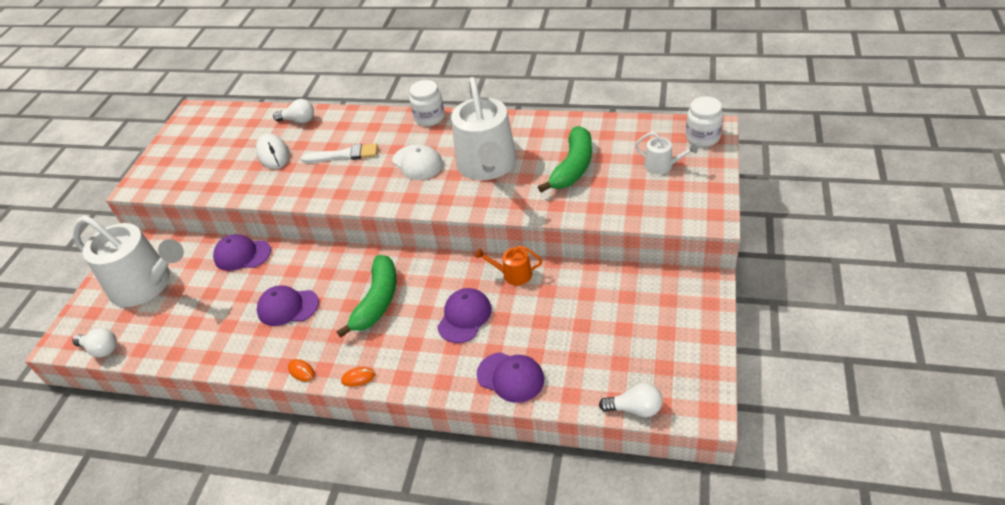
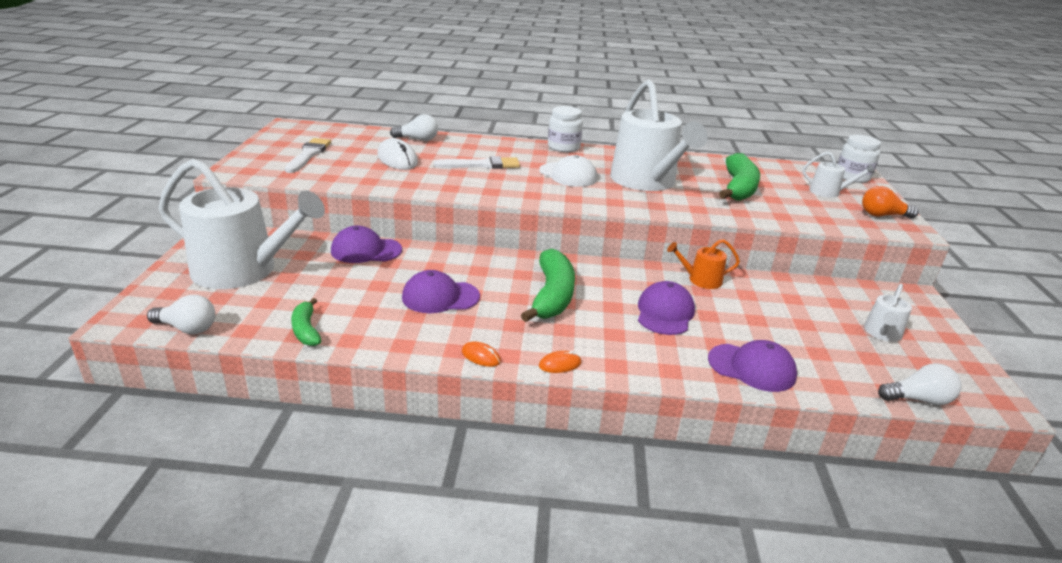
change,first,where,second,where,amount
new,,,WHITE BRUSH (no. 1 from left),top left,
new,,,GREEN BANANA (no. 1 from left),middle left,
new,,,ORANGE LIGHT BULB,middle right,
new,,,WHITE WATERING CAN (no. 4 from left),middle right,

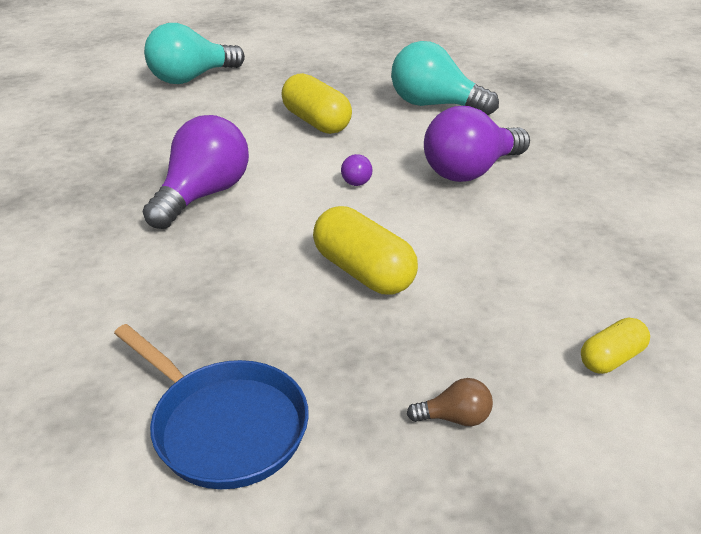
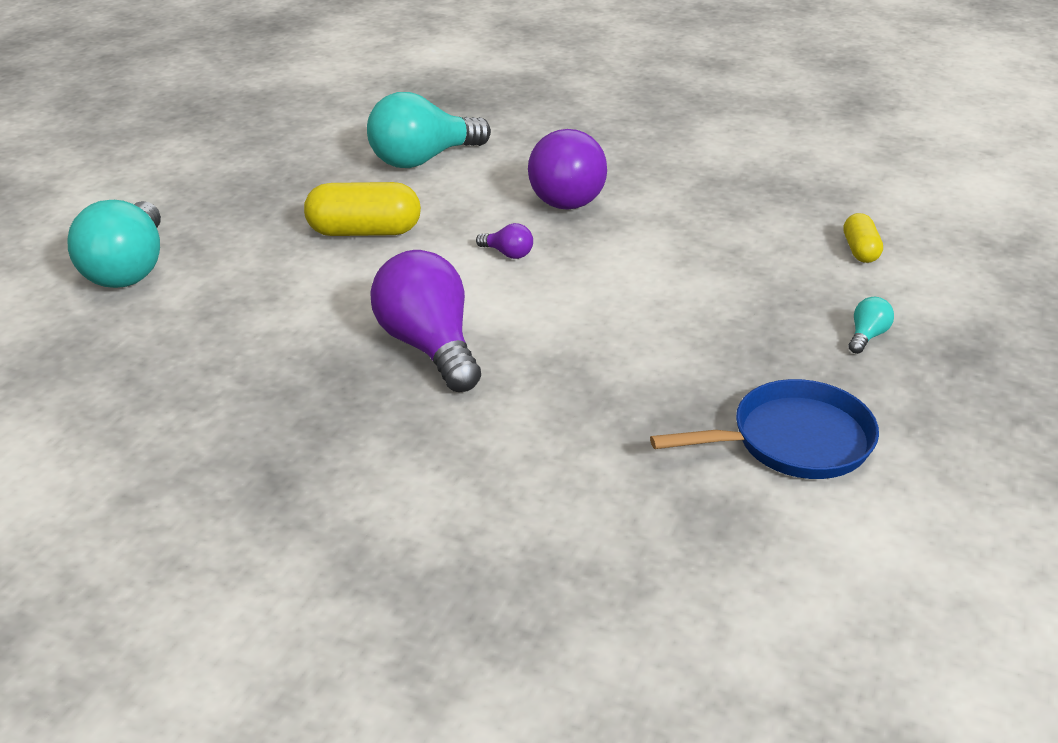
change,first,where,second,where,amount
gone,YELLOW CAPSULE (no. 2 from left),centre,,,
repainted,BROWN LIGHT BULB,bottom centre,TURQUOISE LIGHT BULB (no. 3 from left),middle right,

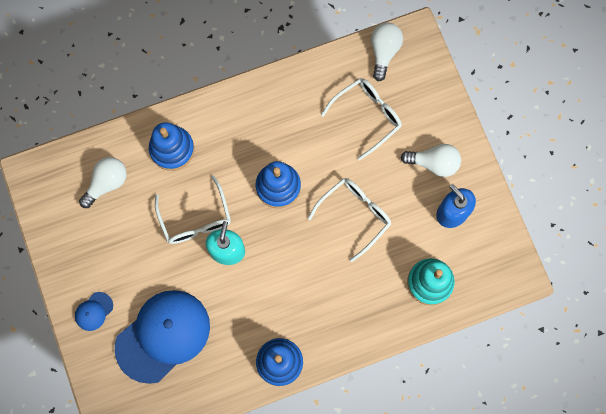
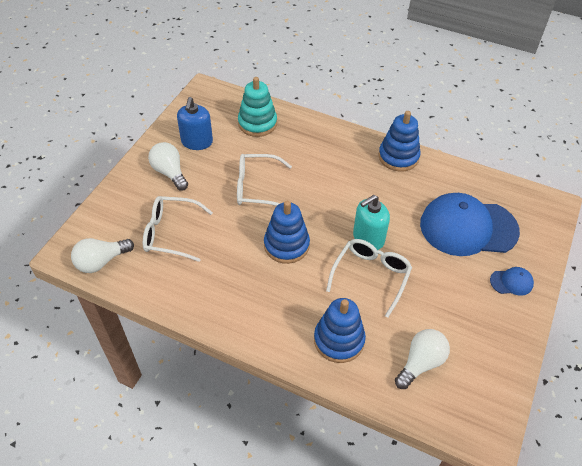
change,first,where,second,where,amount
rotated,WHITE LIGHT BULB (no. 1 from left in the first image),middle left,WHITE LIGHT BULB (no. 3 from left),bottom right,135 degrees clockwise

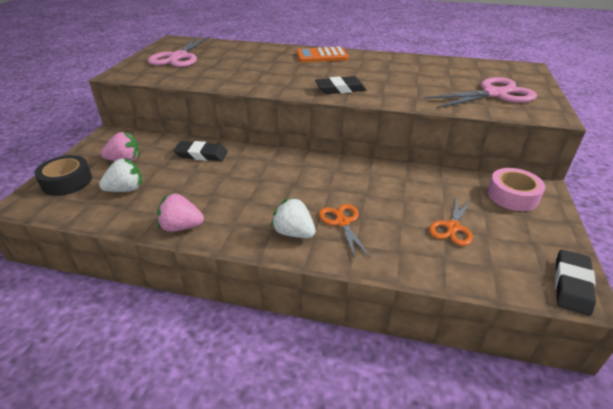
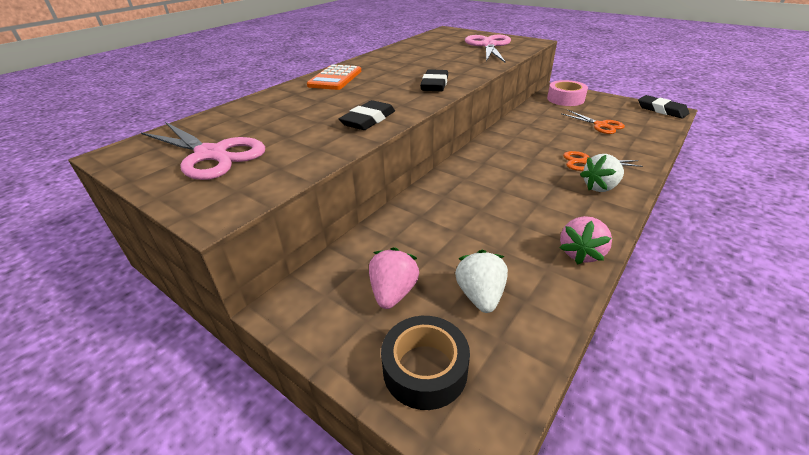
change,first,where,second,where,amount
shifted,BLACK ERASER (no. 1 from left),middle left,,top centre,

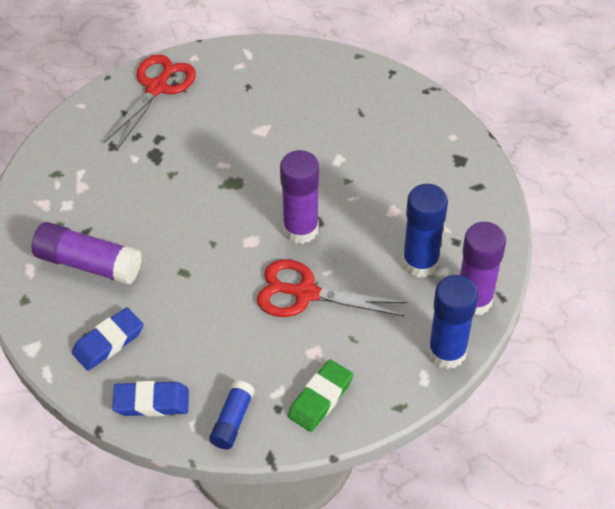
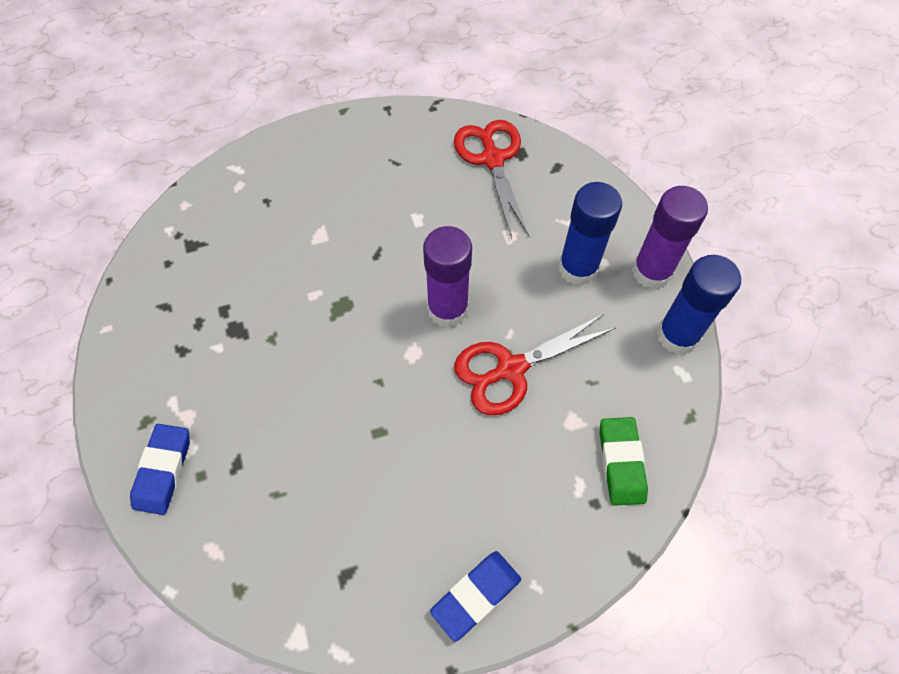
change,first,where,second,where,amount
gone,PURPLE GLUE STICK (no. 1 from left),middle left,,,
shifted,BLUE ERASER (no. 1 from left),middle left,,bottom left,
shifted,RED SCISSORS (no. 1 from left),top left,,top centre,
gone,BLUE GLUE STICK (no. 1 from left),bottom centre,,,

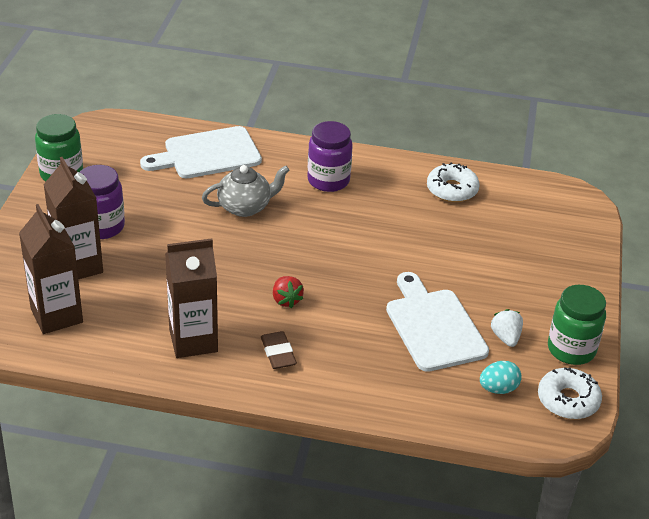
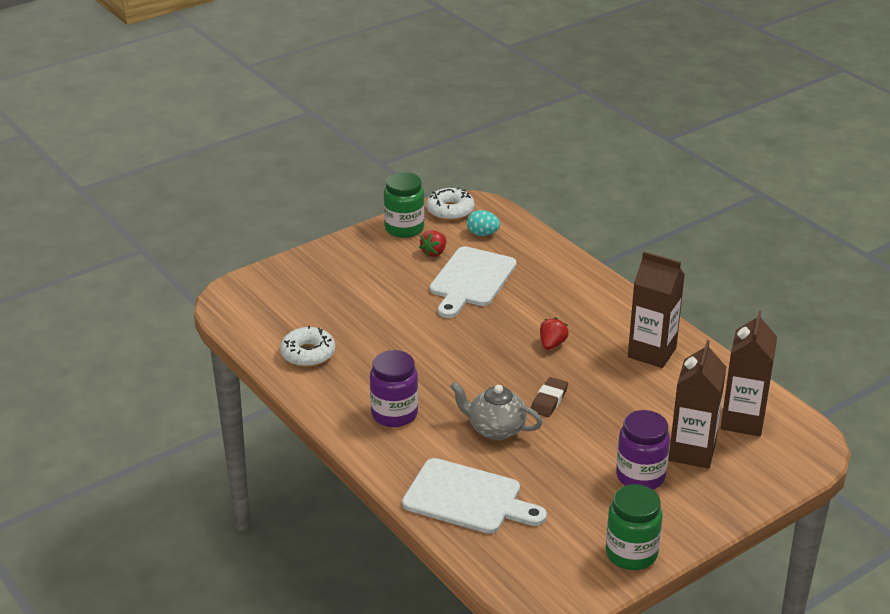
change,first,where,second,where,amount
shifted,BROWN ERASER,bottom centre,,centre,
repainted,WHITE STRAWBERRY,middle right,RED STRAWBERRY (no. 1 from left),centre,

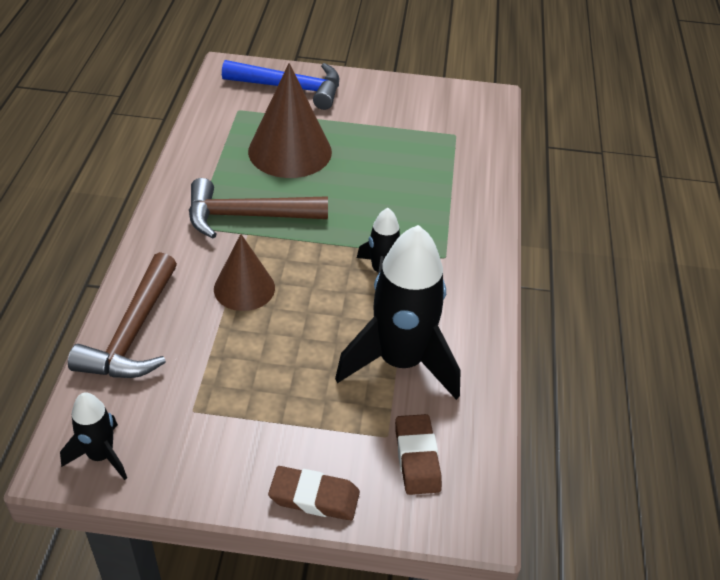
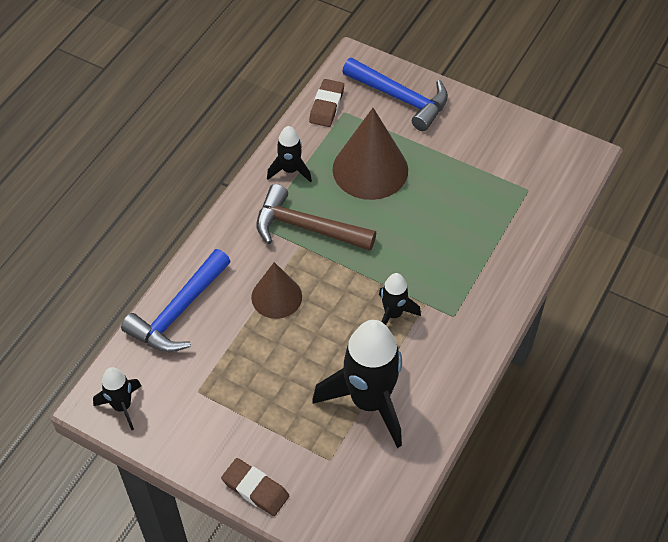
change,first,where,second,where,amount
repainted,BROWN HAMMER (no. 1 from left),middle left,BLUE HAMMER (no. 1 from left),middle left,
shifted,BROWN ERASER (no. 2 from left),bottom centre,,top centre,
new,,,BLACK ROCKET (no. 2 from left),top centre,

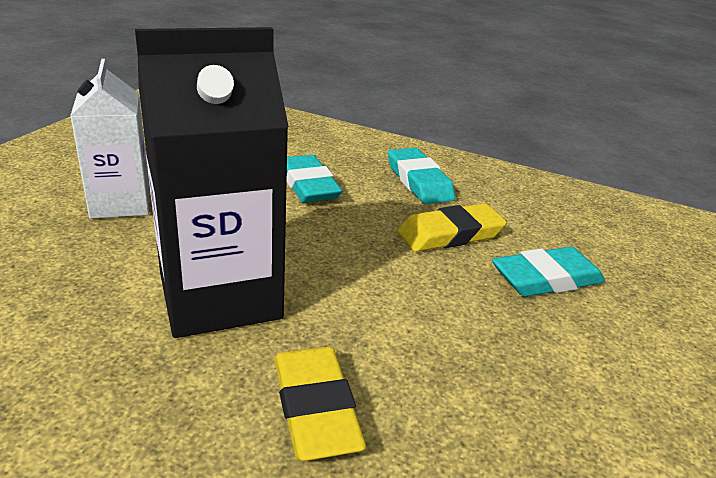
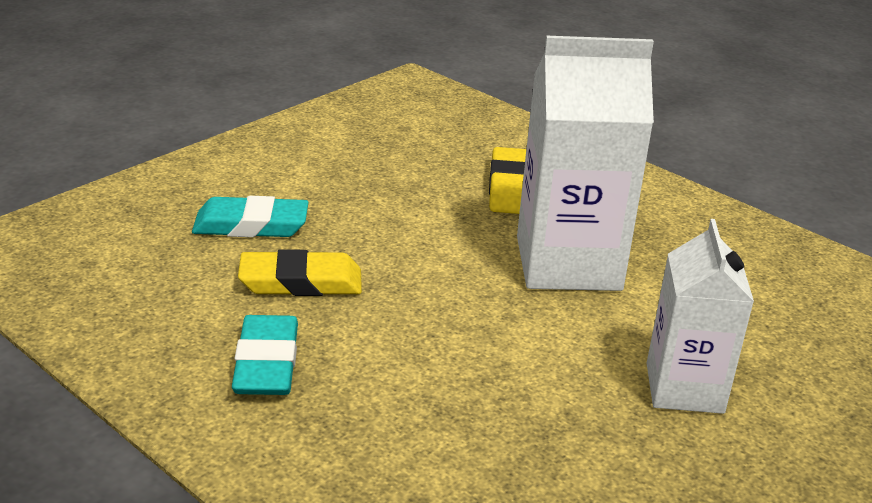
change,first,where,second,where,amount
repainted,BLACK CARTON,middle left,WHITE CARTON (no. 1 from left),top right,
gone,TURQUOISE ERASER (no. 1 from left),centre,,,

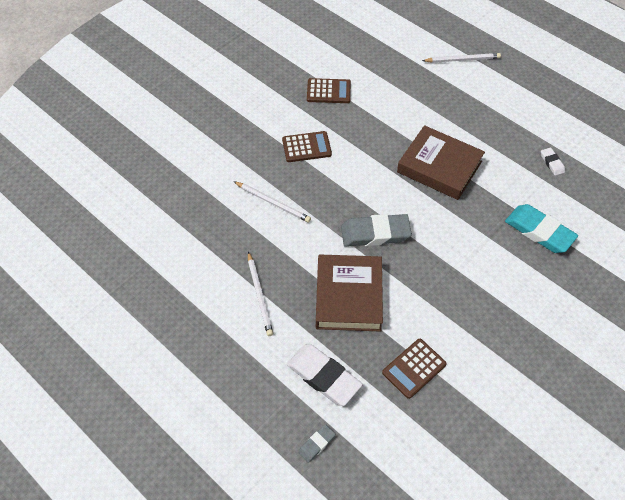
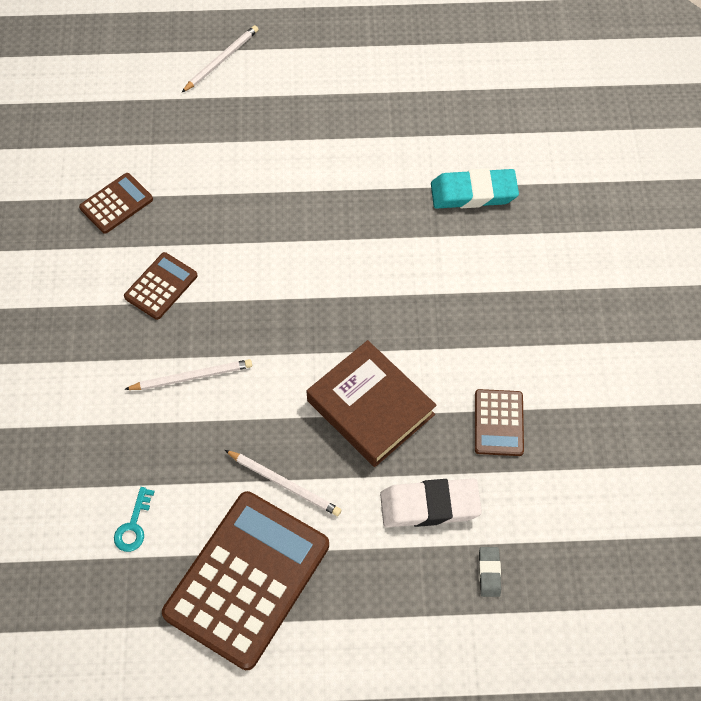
change,first,where,second,where,amount
gone,GREY ERASER (no. 2 from left),centre,,,
gone,BROWN BOOK (no. 2 from left),top right,,,
gone,WHITE ERASER (no. 2 from left),top right,,,
new,,,TURQUOISE KEY,bottom left,
new,,,BROWN CALCULATOR (no. 3 from left),bottom centre,

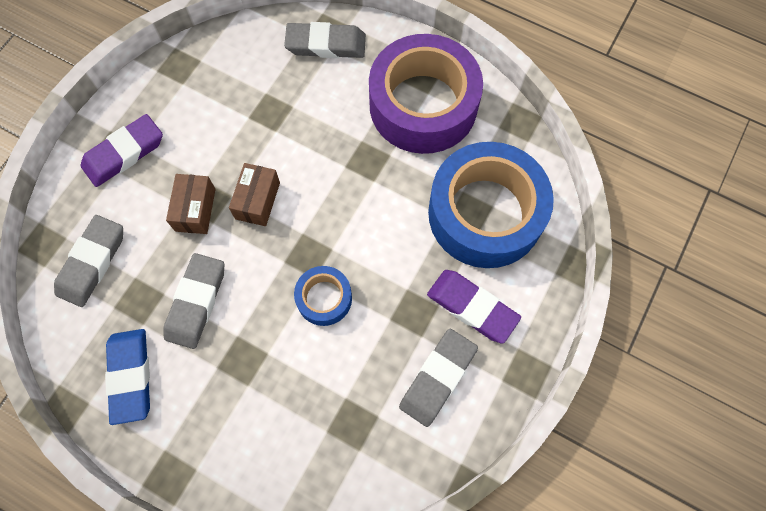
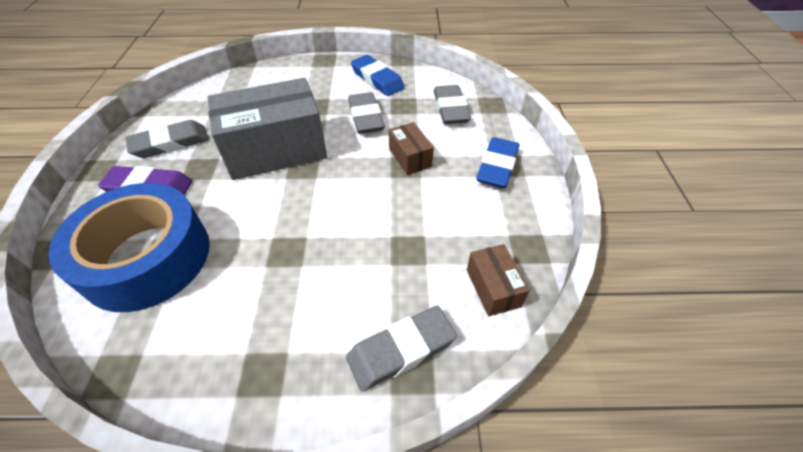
change,first,where,second,where,amount
repainted,PURPLE ERASER (no. 1 from left),top left,BLUE ERASER (no. 2 from left),centre,
shifted,BROWN BOX (no. 2 from left),middle left,,centre,
swapped,BLUE TAPE (no. 1 from left),centre,GREY BOX,top left,
gone,PURPLE TAPE,top centre,,,
rotated,GREY ERASER (no. 4 from left in the first image),bottom centre,GREY ERASER (no. 1 from left),top left,60 degrees clockwise

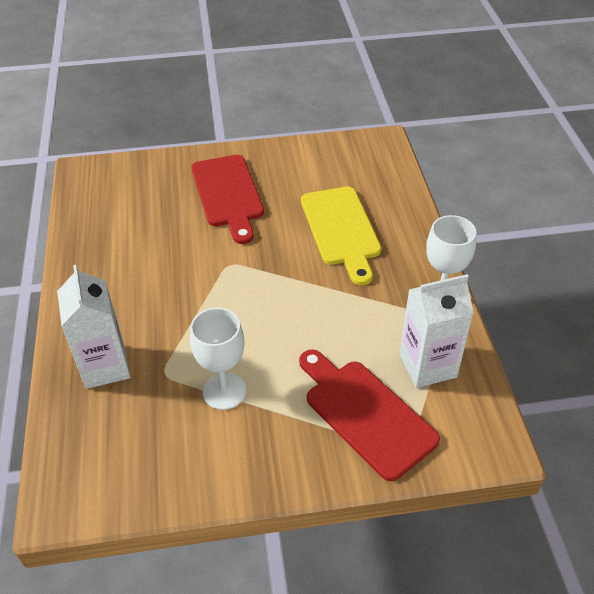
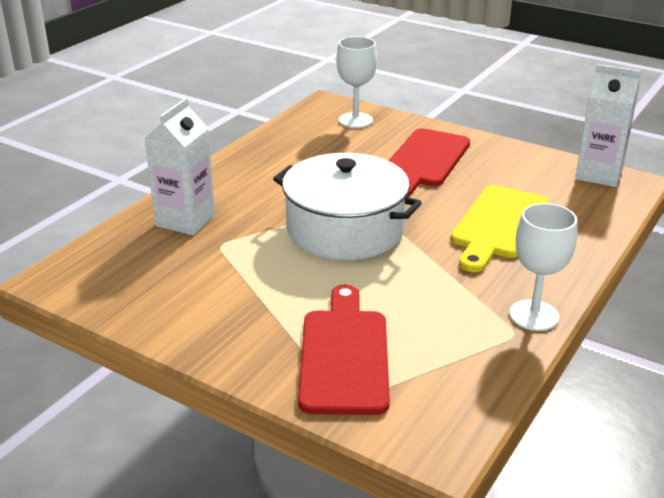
change,first,where,second,where,amount
shifted,WHITE GOBLET (no. 1 from left),centre,,top centre,
shifted,WHITE CARTON (no. 2 from left),middle right,,top right,
new,,,WHITE POT,centre,

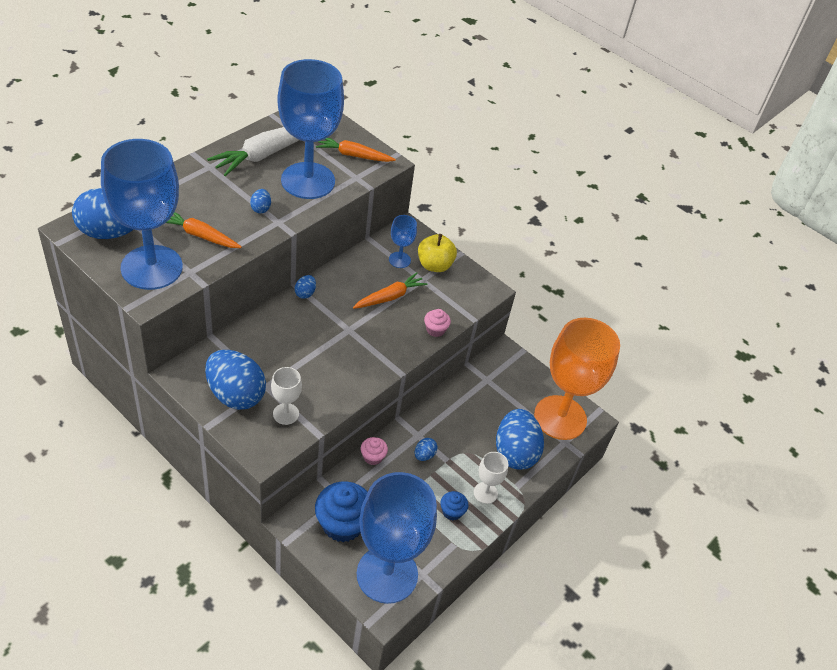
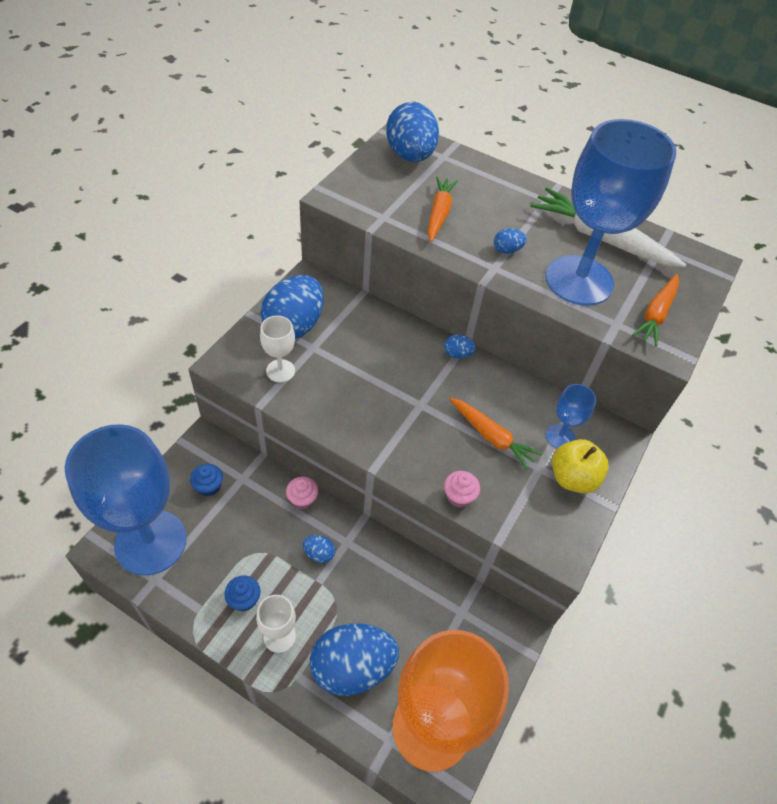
change,first,where,second,where,amount
gone,BLUE GOBLET (no. 1 from left),top left,,,
scaled,BLUE CUPCAKE (no. 1 from left),bottom centre,,middle left,x0.50
rotated,ORANGE CARROT (no. 2 from left in the first image),top centre,ORANGE CARROT (no. 3 from left),middle right,150 degrees counterclockwise

